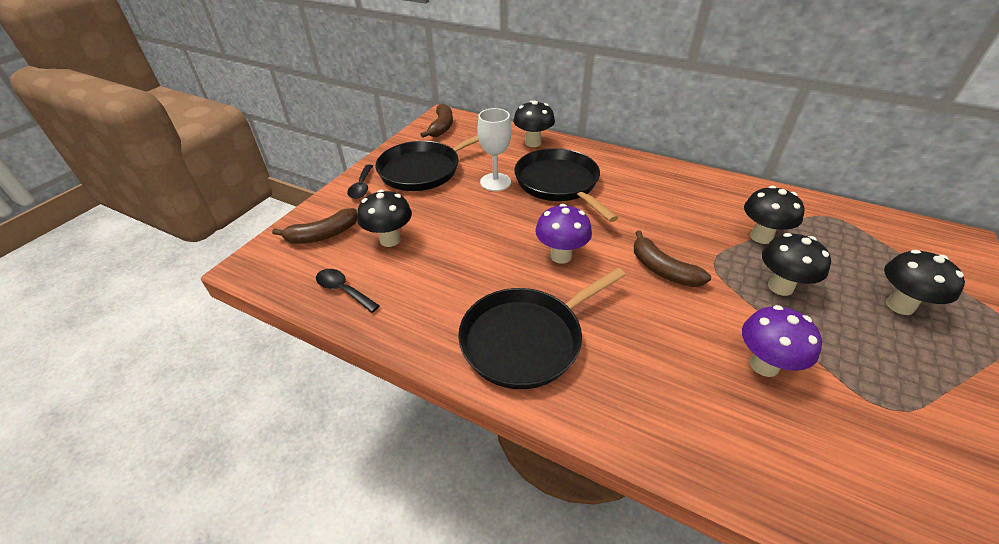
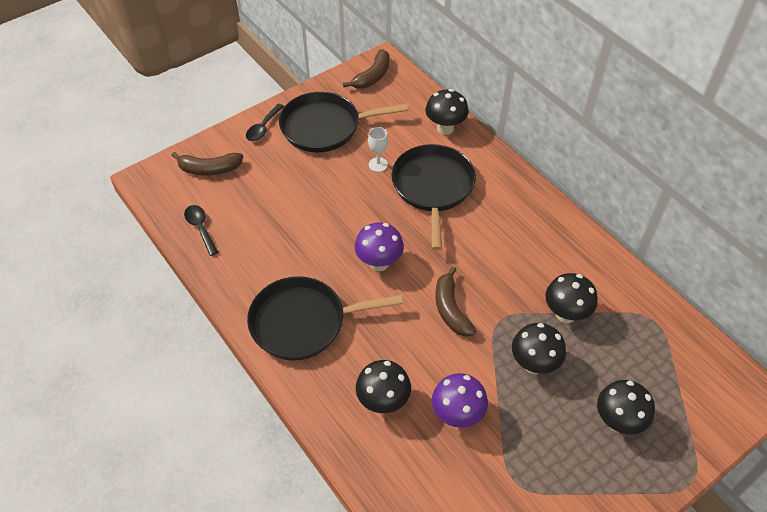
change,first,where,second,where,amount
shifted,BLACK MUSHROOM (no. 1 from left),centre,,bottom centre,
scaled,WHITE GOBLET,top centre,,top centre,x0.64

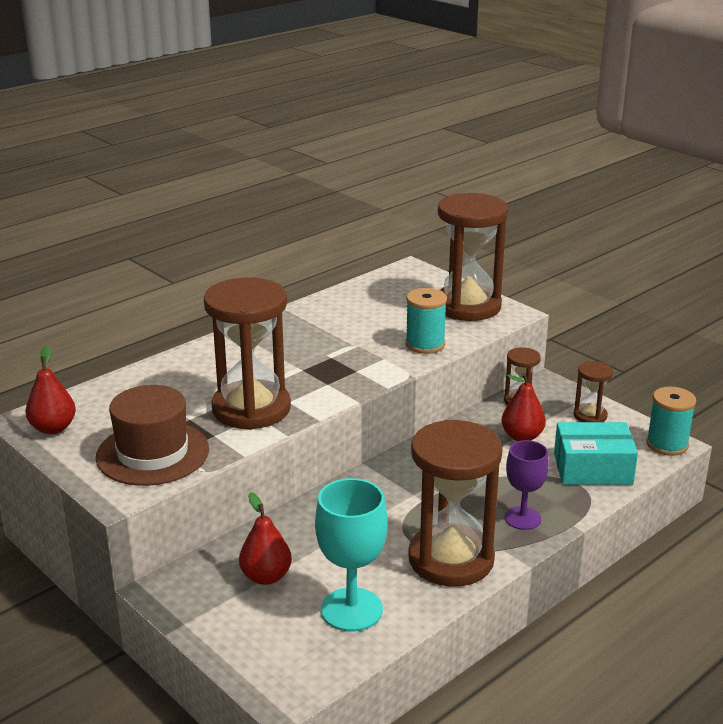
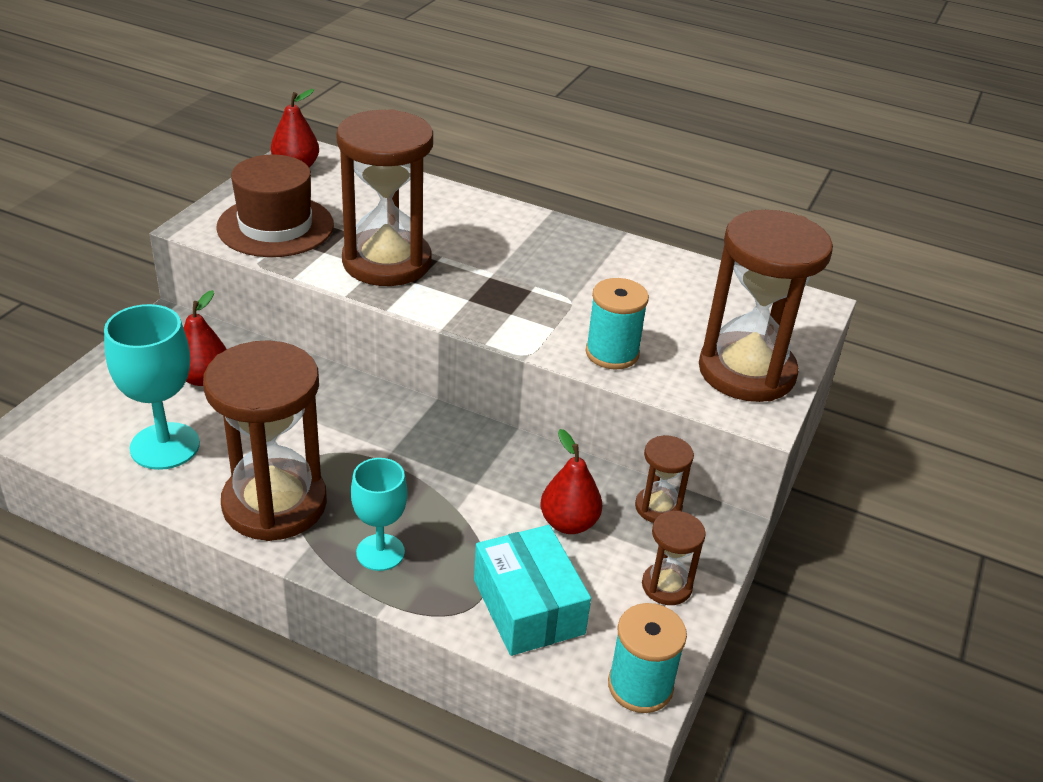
change,first,where,second,where,amount
repainted,PURPLE GOBLET,bottom right,TURQUOISE GOBLET (no. 2 from left),centre,

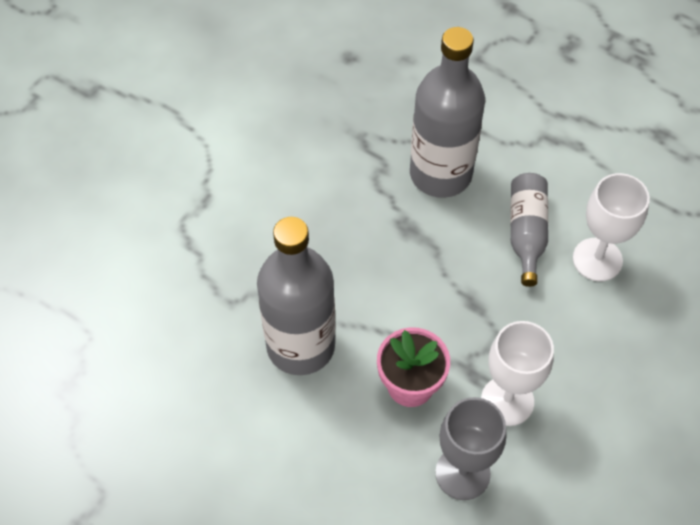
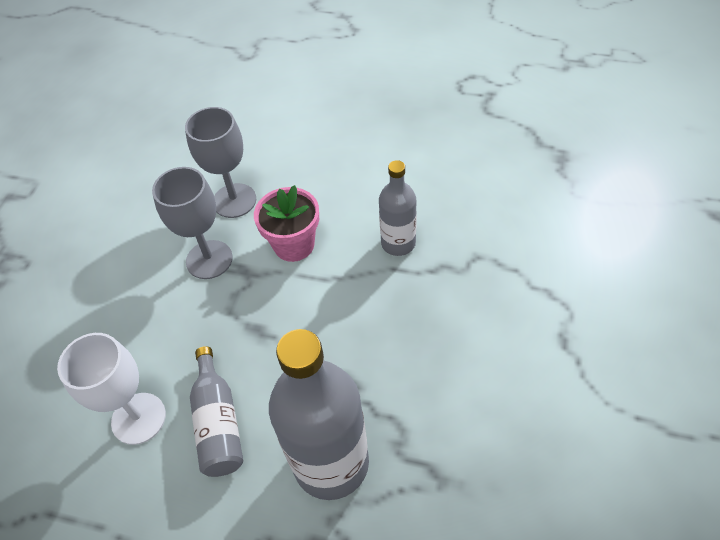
change,first,where,second,where,amount
scaled,GREY BOTTLE (no. 1 from left in the first image),centre,GREY BOTTLE (no. 3 from left),centre,x0.56
repainted,WHITE GOBLET (no. 1 from left),bottom right,GREY GOBLET (no. 1 from left),middle left,

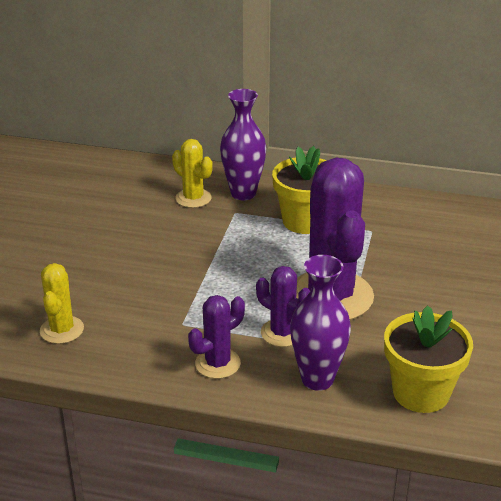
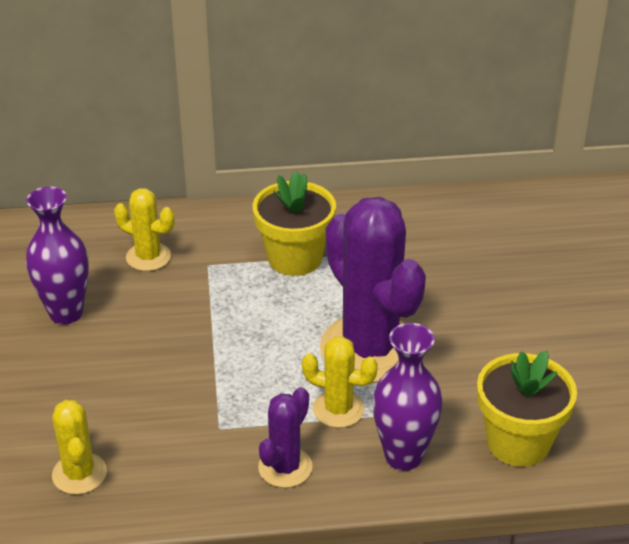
change,first,where,second,where,amount
shifted,PURPLE VASE (no. 1 from left),top centre,,middle left,
repainted,PURPLE CACTUS (no. 2 from left),centre,YELLOW CACTUS (no. 3 from left),bottom centre,

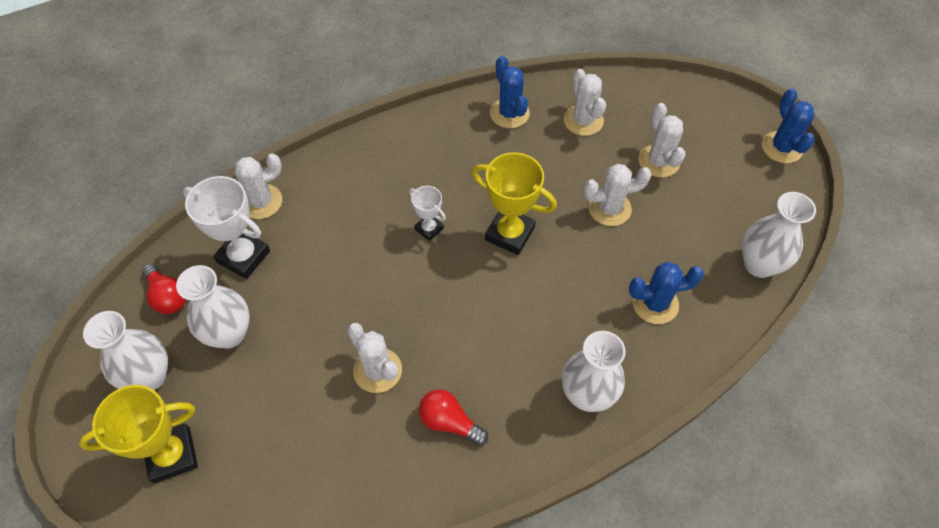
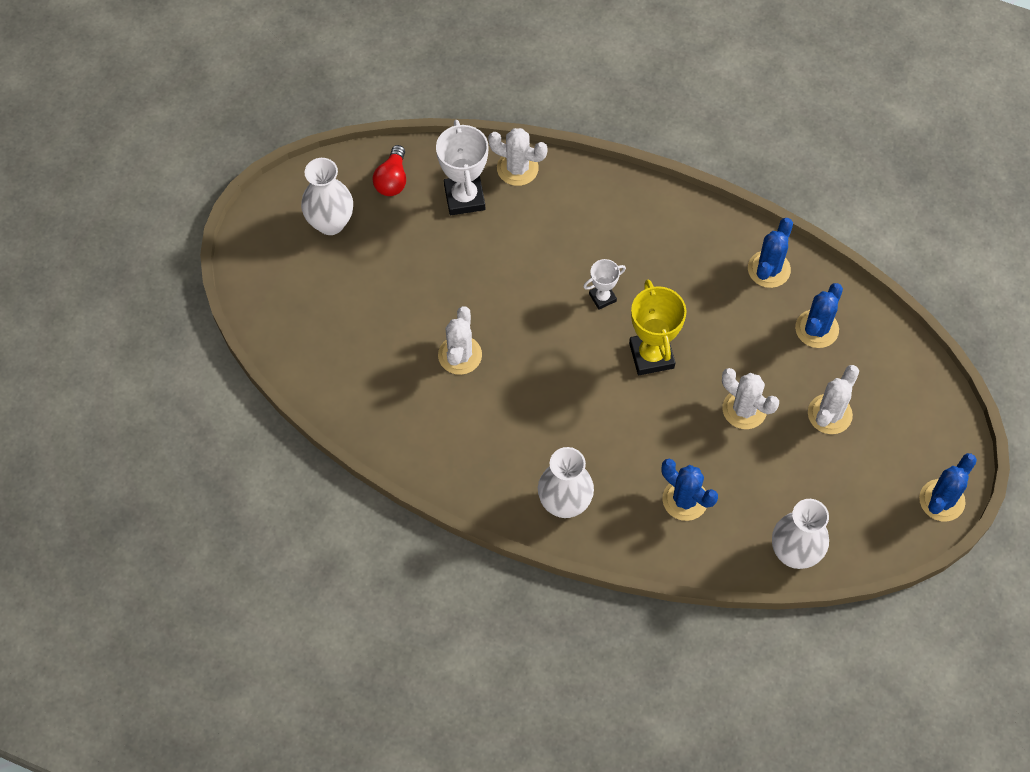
change,first,where,second,where,amount
gone,YELLOW TROPHY (no. 1 from left),bottom left,,,
gone,WHITE VASE (no. 2 from left),middle left,,,
rotated,WHITE TROPHY (no. 2 from left),centre,,centre,60 degrees clockwise
gone,RED LIGHT BULB (no. 2 from left),bottom centre,,,
repainted,WHITE CACTUS (no. 3 from left),top centre,BLUE CACTUS (no. 3 from left),middle right,

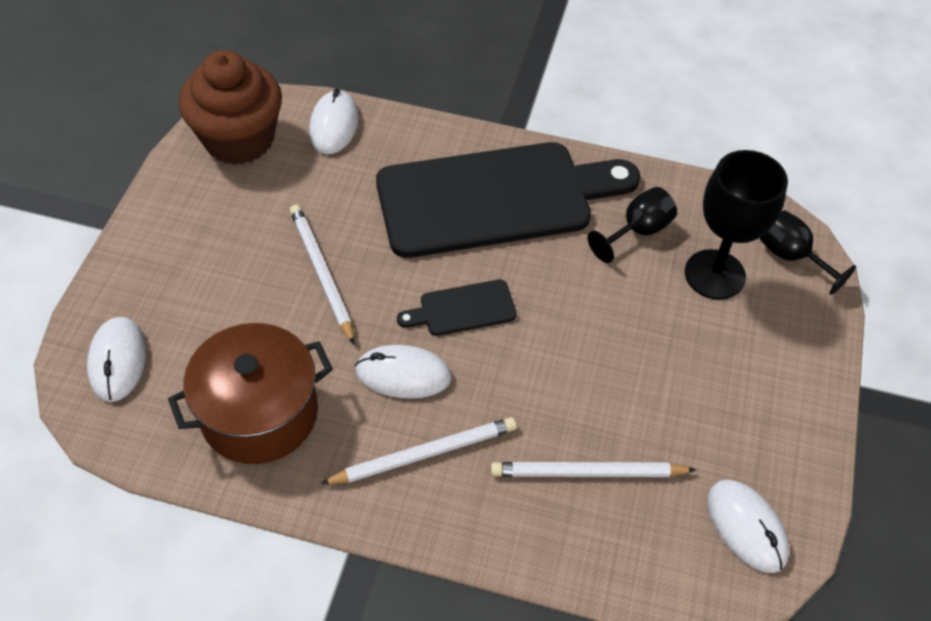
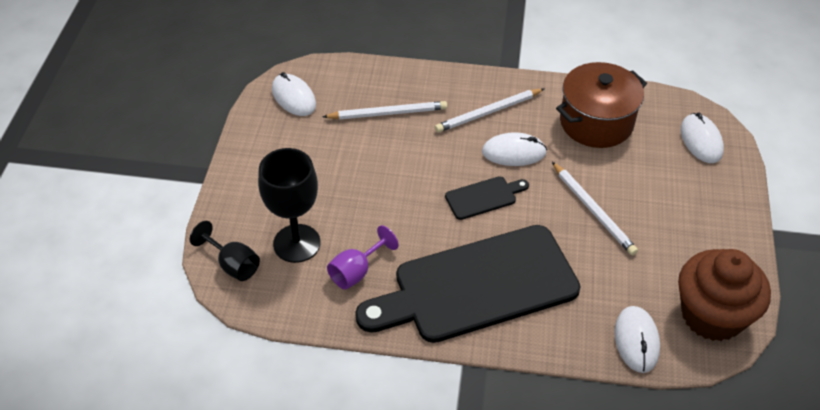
change,first,where,second,where,amount
repainted,BLACK GOBLET (no. 1 from left),middle right,PURPLE GOBLET,centre,

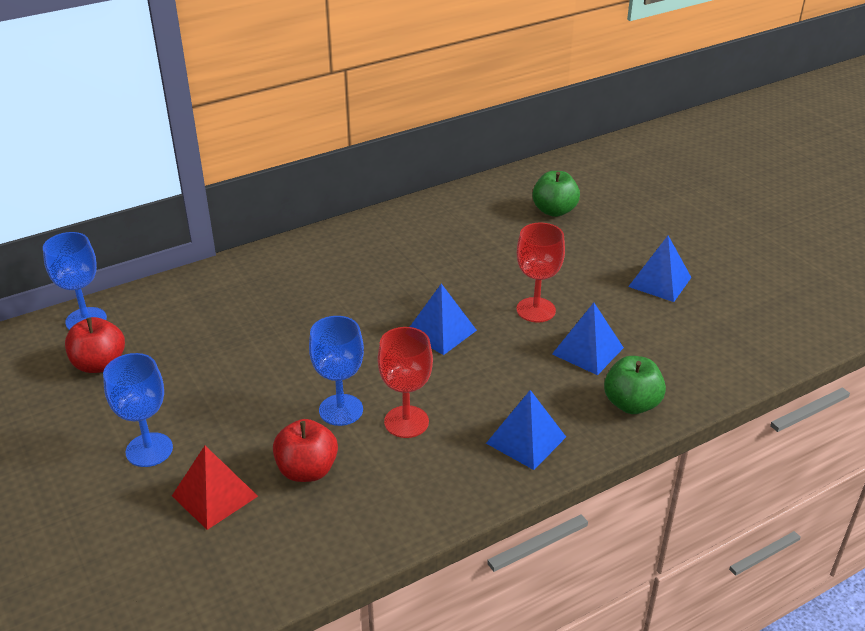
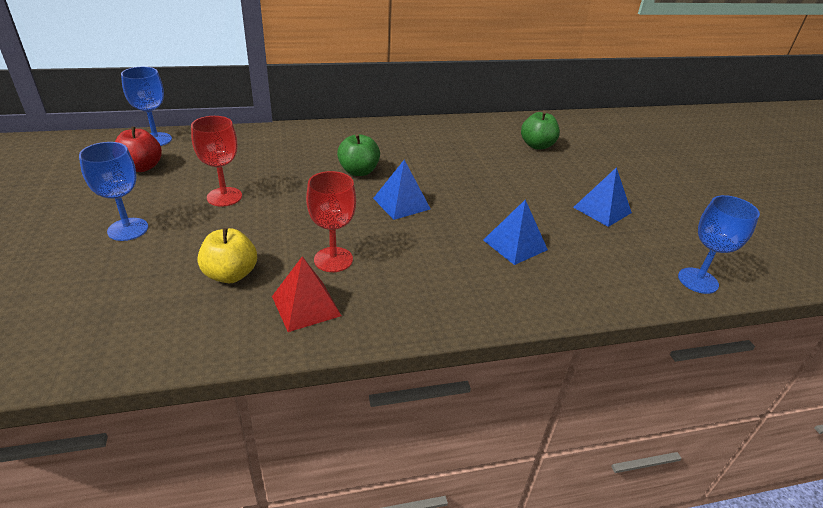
change,first,where,second,where,amount
shifted,RED PYRAMID,bottom left,,centre,
repainted,RED APPLE (no. 2 from left),bottom centre,YELLOW APPLE,middle left,
shifted,BLUE GOBLET (no. 3 from left),centre,,middle right,
gone,BLUE PYRAMID (no. 2 from left),bottom centre,,,
shifted,RED GOBLET (no. 2 from left in the first image),centre,RED GOBLET (no. 1 from left),top left,
shifted,GREEN APPLE (no. 2 from left in the first image),middle right,GREEN APPLE (no. 1 from left),top centre,

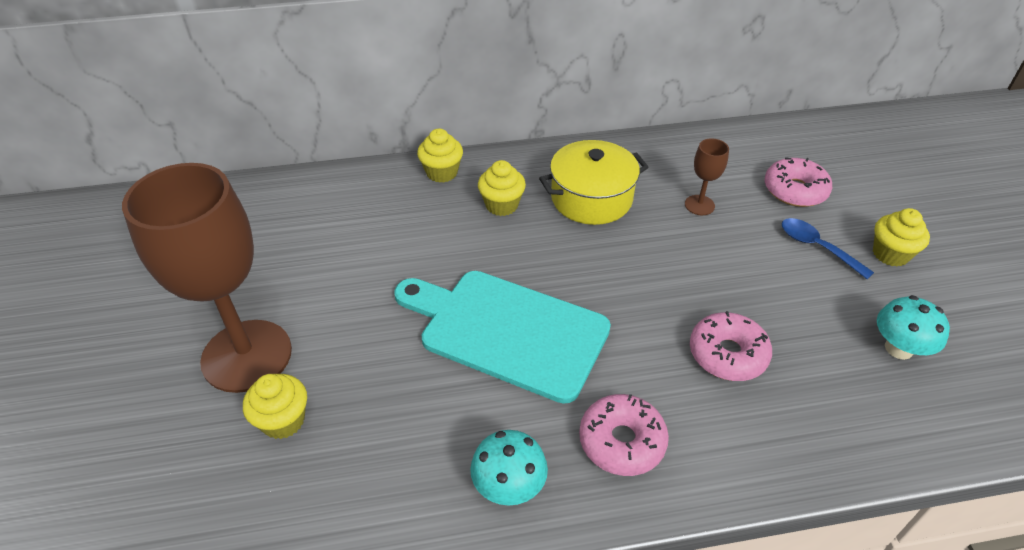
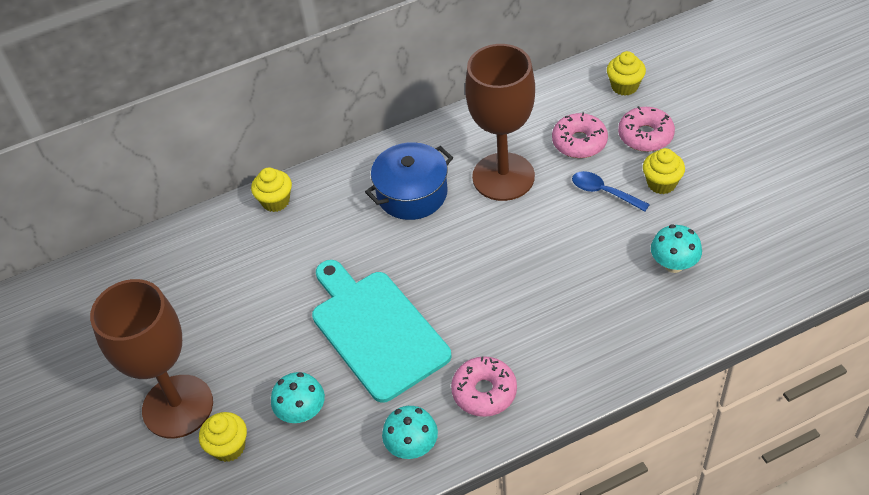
change,first,where,second,where,amount
rotated,TURQUOISE CUTTING BOARD,centre,,bottom centre,45 degrees clockwise
shifted,YELLOW CUPCAKE (no. 3 from left),centre,,top right,
repainted,YELLOW POT,top centre,BLUE POT,centre,
scaled,BROWN GOBLET (no. 2 from left),top right,,top centre,x2.43
shifted,PINK DONUT (no. 2 from left in the first image),middle right,PINK DONUT (no. 3 from left),top right,
new,,,TURQUOISE MUSHROOM (no. 1 from left),bottom centre,

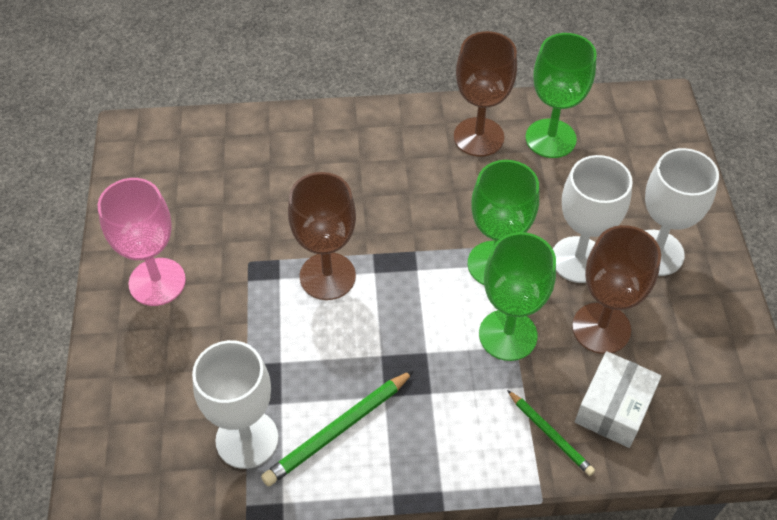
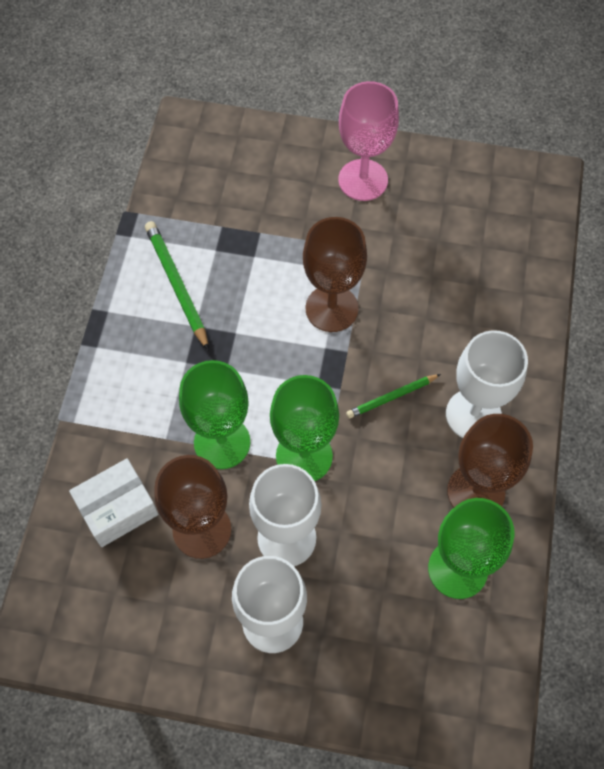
change,first,where,second,where,amount
shifted,WHITE GOBLET (no. 1 from left in the first image),bottom left,WHITE GOBLET (no. 3 from left),middle right,
shifted,GREEN PENCIL (no. 2 from left),bottom right,,centre,
rotated,WHITE BOX,bottom right,,middle left,75 degrees counterclockwise

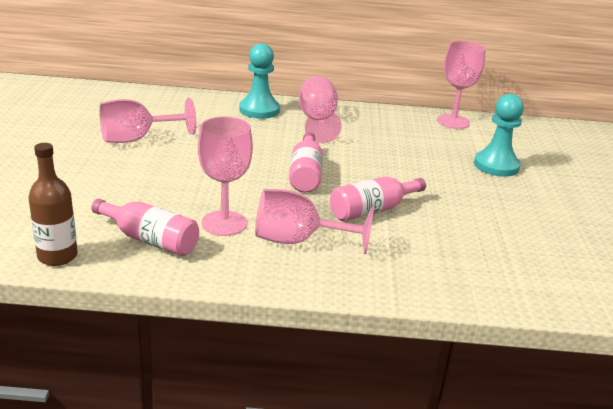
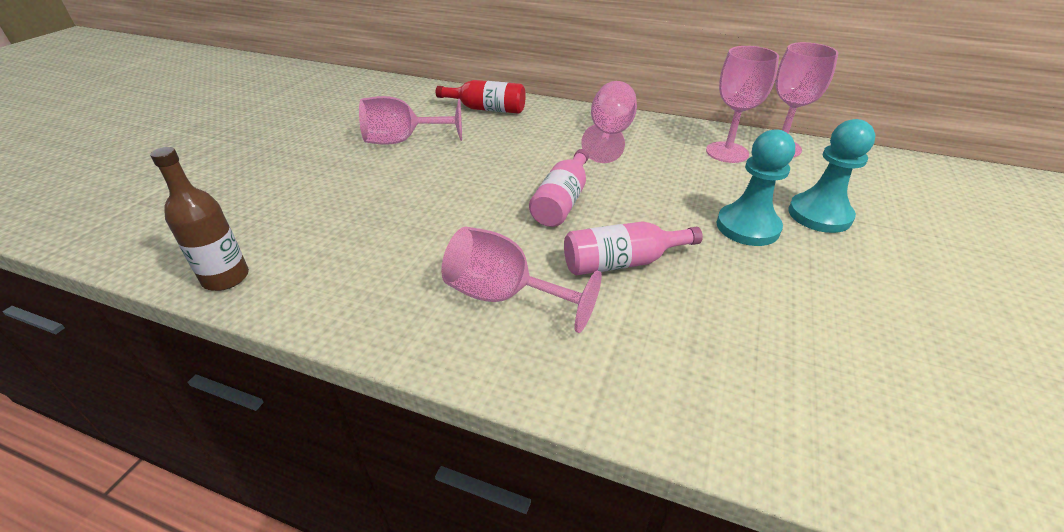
change,first,where,second,where,amount
gone,PINK BOTTLE (no. 1 from left),middle left,,,
shifted,PINK GOBLET (no. 2 from left in the first image),centre,PINK GOBLET (no. 4 from left),top right,
shifted,TURQUOISE PAWN (no. 1 from left),top centre,,middle right,
new,,,RED BOTTLE,top centre,

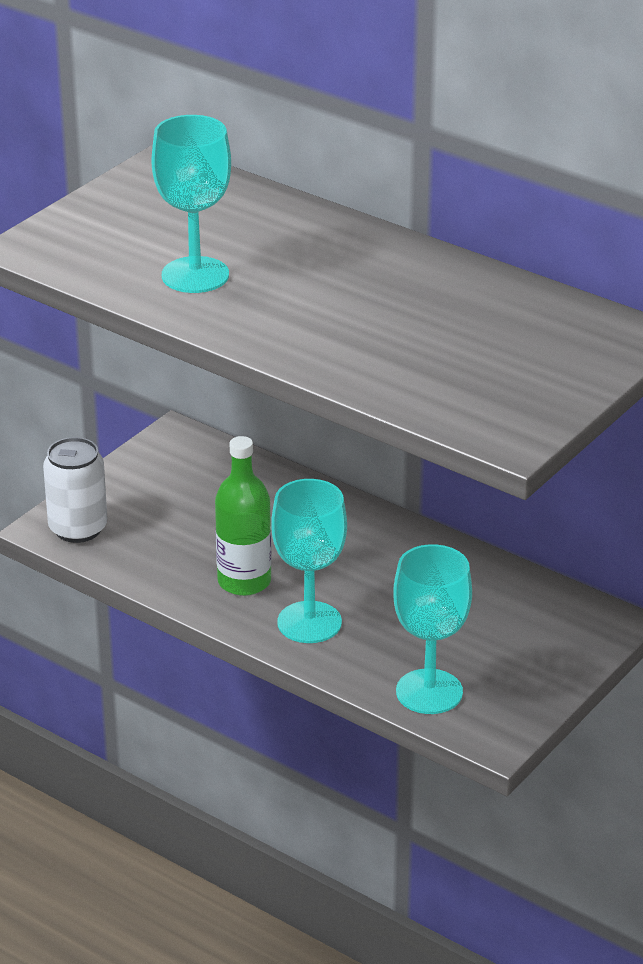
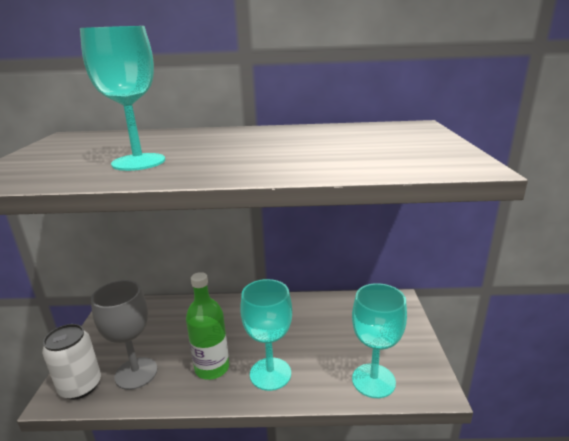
change,first,where,second,where,amount
new,,,GREY GOBLET,bottom left,

